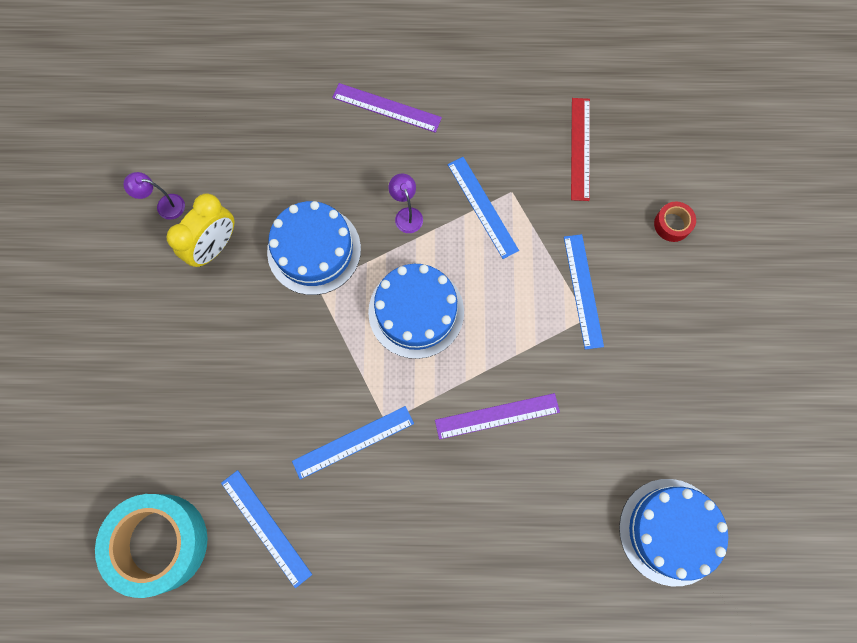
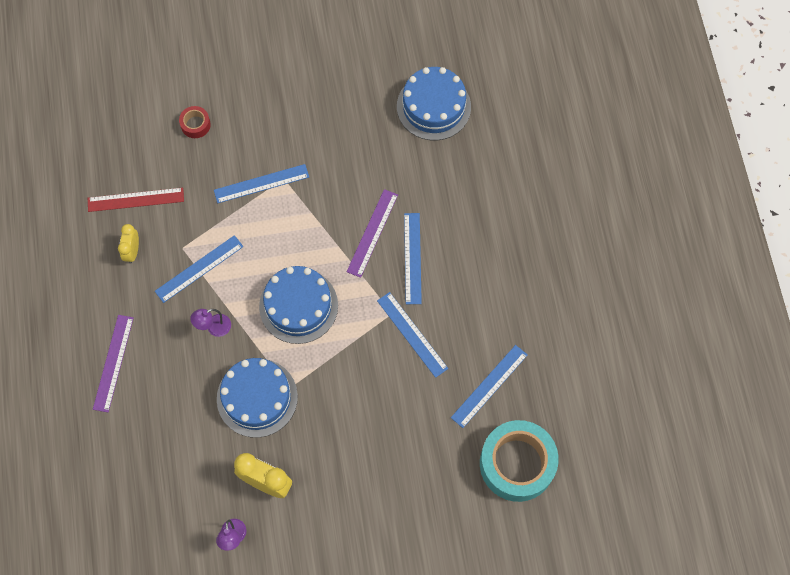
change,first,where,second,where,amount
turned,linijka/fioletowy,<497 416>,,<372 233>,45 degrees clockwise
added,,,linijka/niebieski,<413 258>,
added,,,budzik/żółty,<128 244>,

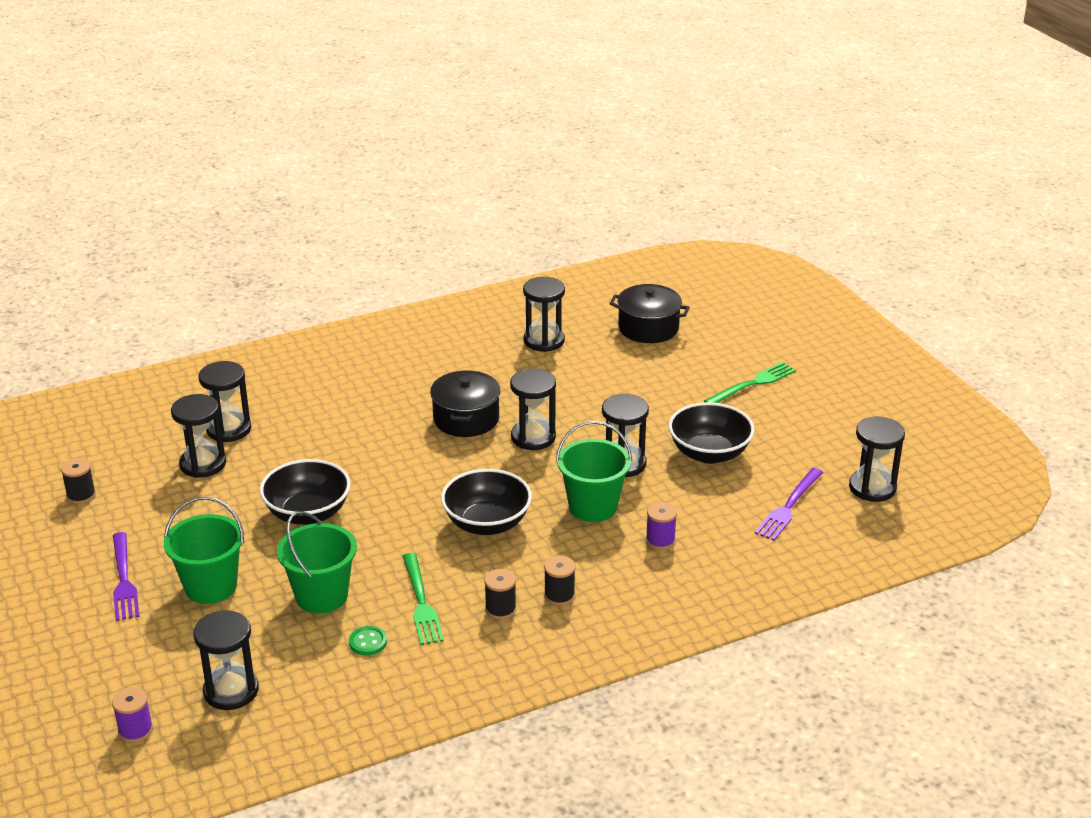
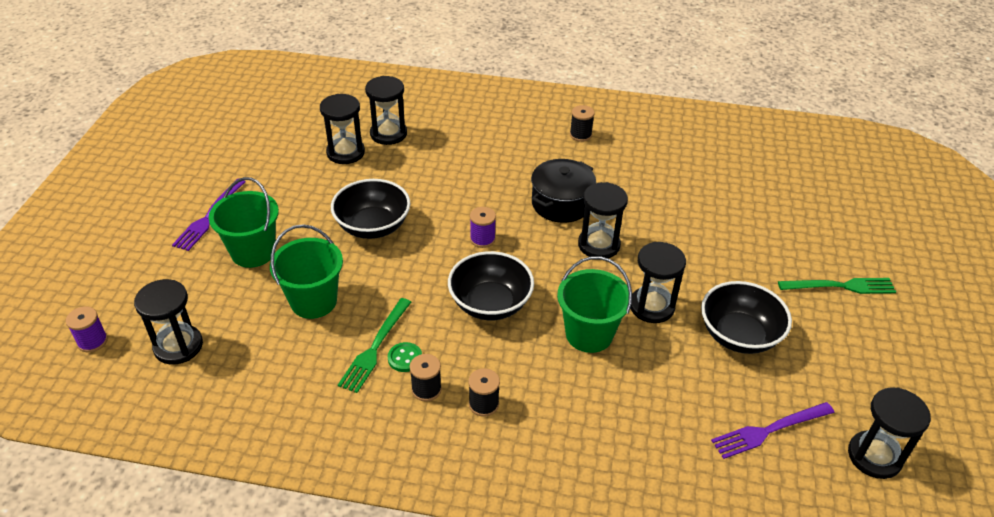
change,first,where,second,where,amount
removed,klepsydra/czarny,<544 314>,,,
removed,garnek/czarny,<649 313>,,,
moved,szpulka/czarny,<78 481>,,<582 123>,
moved,szpulka/fioletowy,<661 526>,,<483 227>,
moved,guzik/zielony,<368 641>,,<405 357>,

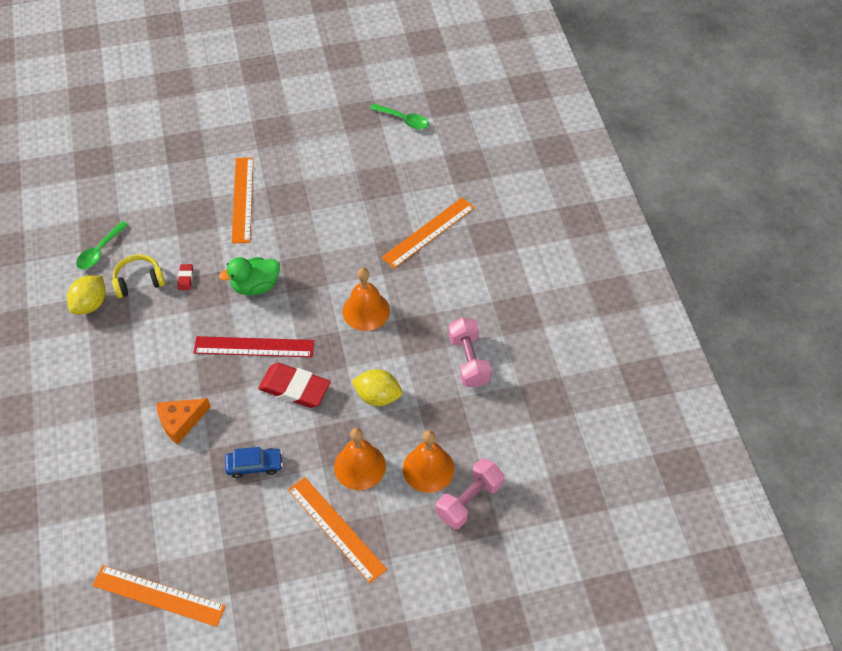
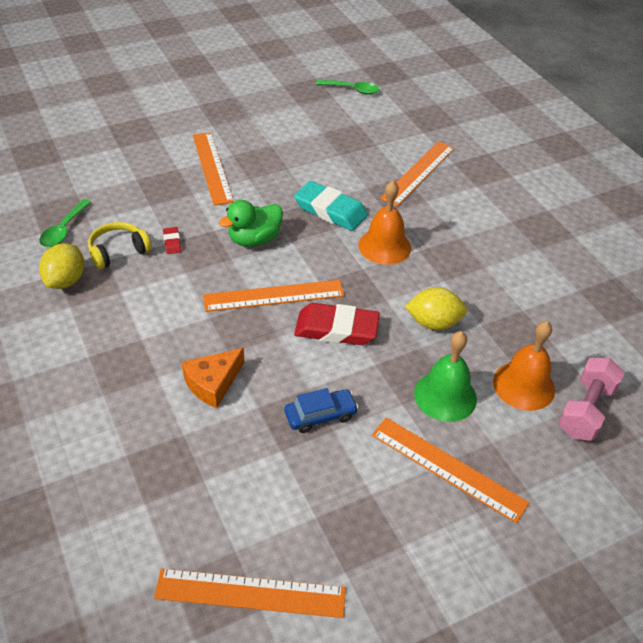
change,first,where,second,where,amount
removed,hantel/różowy,<469 352>,,,
recoloured,linijka/czerwony,<253 346>,linijka/pomarańczowy,<273 296>,
recoloured,dzwonek/pomarańczowy,<360 459>,dzwonek/zielony,<445 376>,
added,,,gumka do mazania/turkusowy,<331 206>,

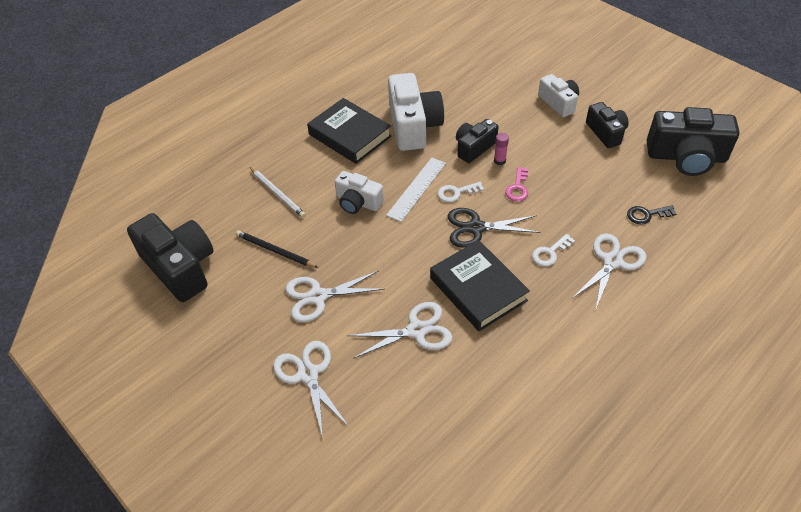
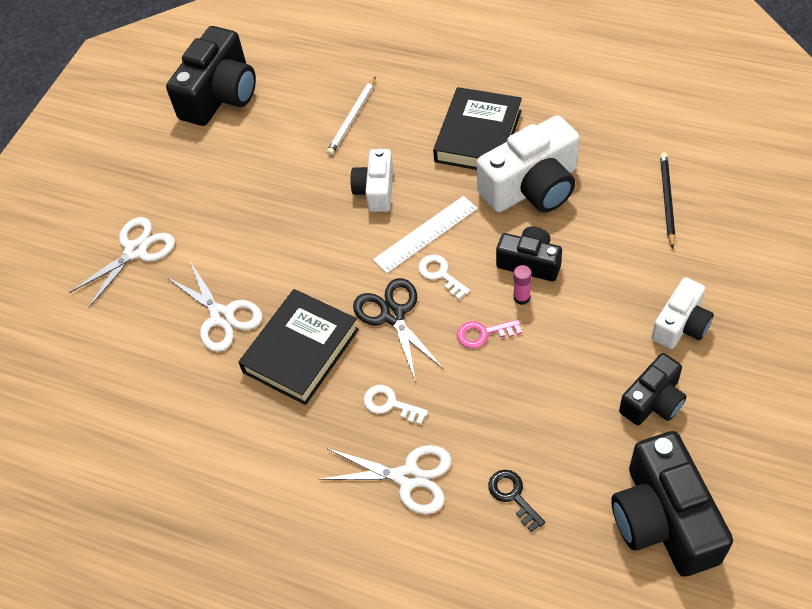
change,first,where,second,where,amount
turned,linijka/biały,<416 190>,,<425 234>,45 degrees counterclockwise
moved,ołówek/czarny,<277 249>,,<667 200>,
removed,nożyczki/biały,<335 296>,,,

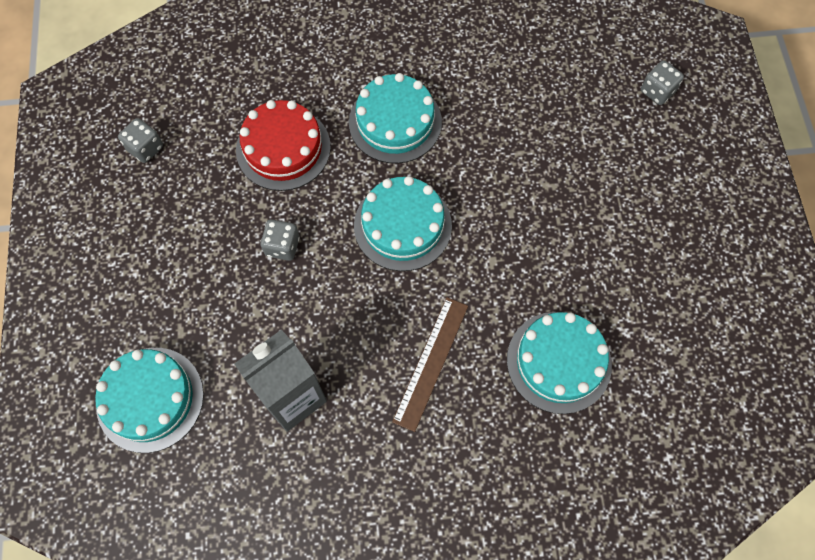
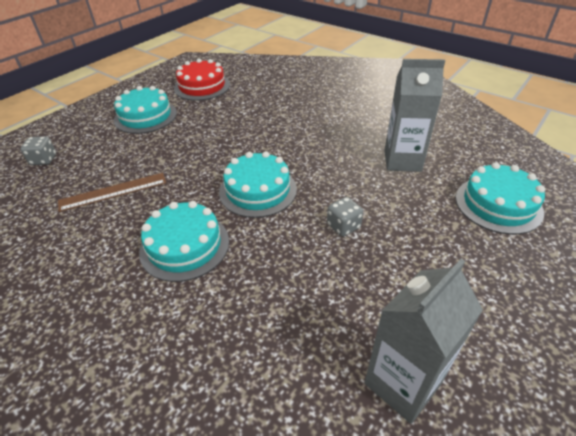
change,first,where,second,where,amount
moved,tort/czerwony,<283 145>,,<202 80>,
replaced,kostka do gry/szary,<140 140>,karton mleka/szary,<424 341>,
moved,linijka/brązowy,<430 364>,,<112 192>,
moved,tort/turkusowy,<559 363>,,<145 110>,

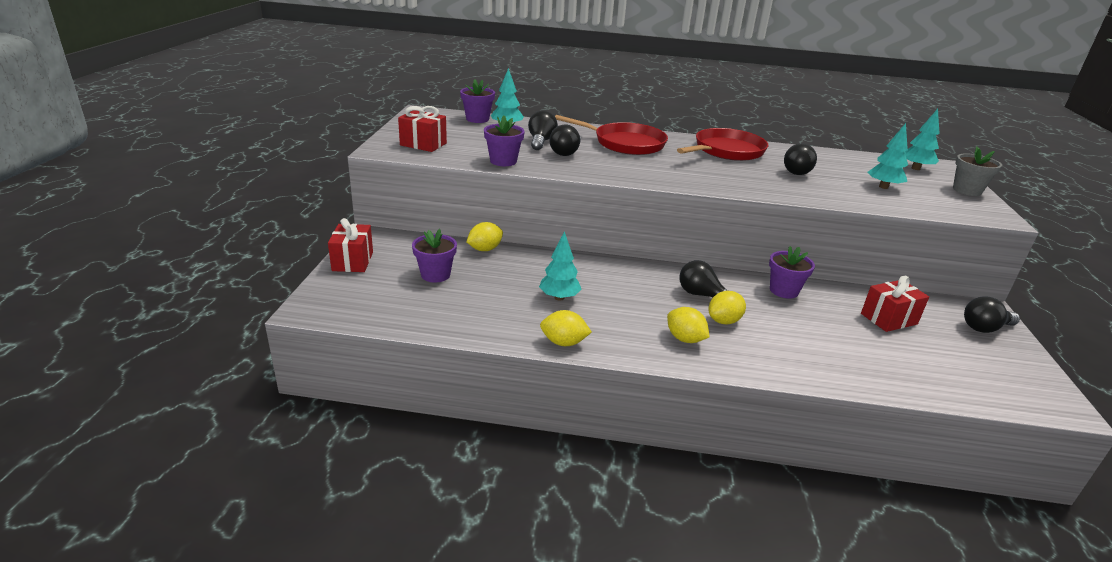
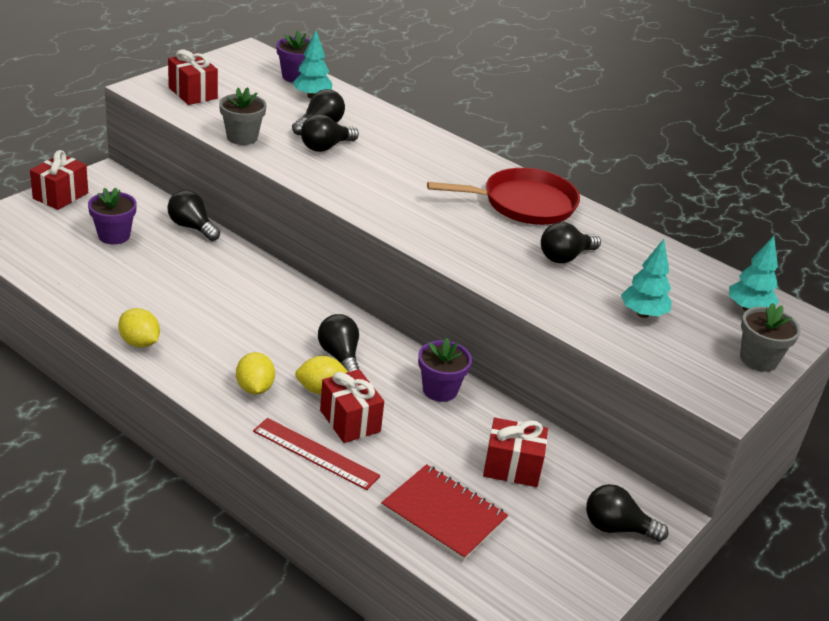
change,first,where,second,where,amount
removed,patelnia/czerwony,<611 135>,,,
recoloured,doniczka/fioletowy,<504 141>,doniczka/szary,<242 116>,
replaced,cytryna/żółty,<484 236>,żarówka/czarny,<193 215>,
removed,drzewko/turkusowy,<560 266>,,,
added,,,prezent/czerwony,<352 406>,
added,,,linijka/czerwony,<316 454>,
added,,,zeszyt/czerwony,<444 512>,

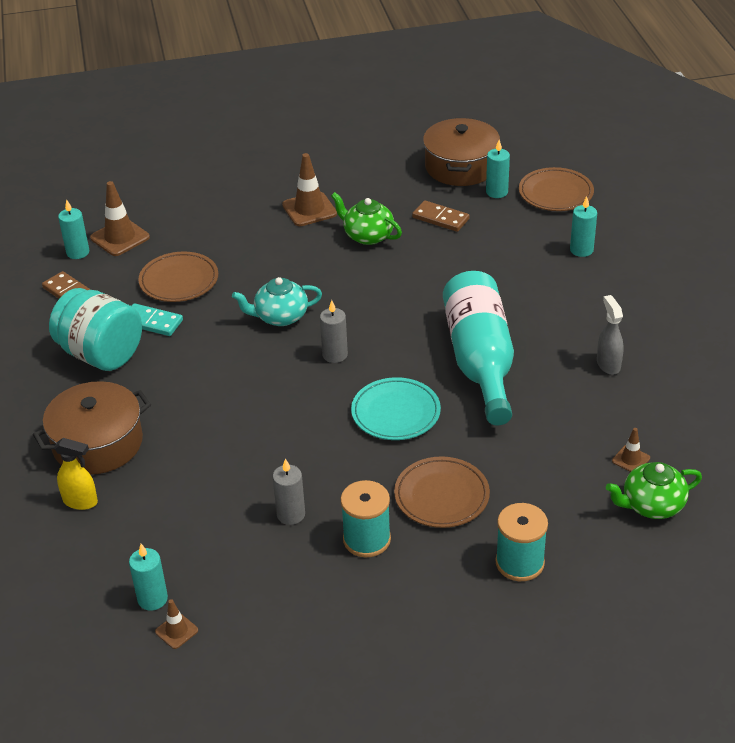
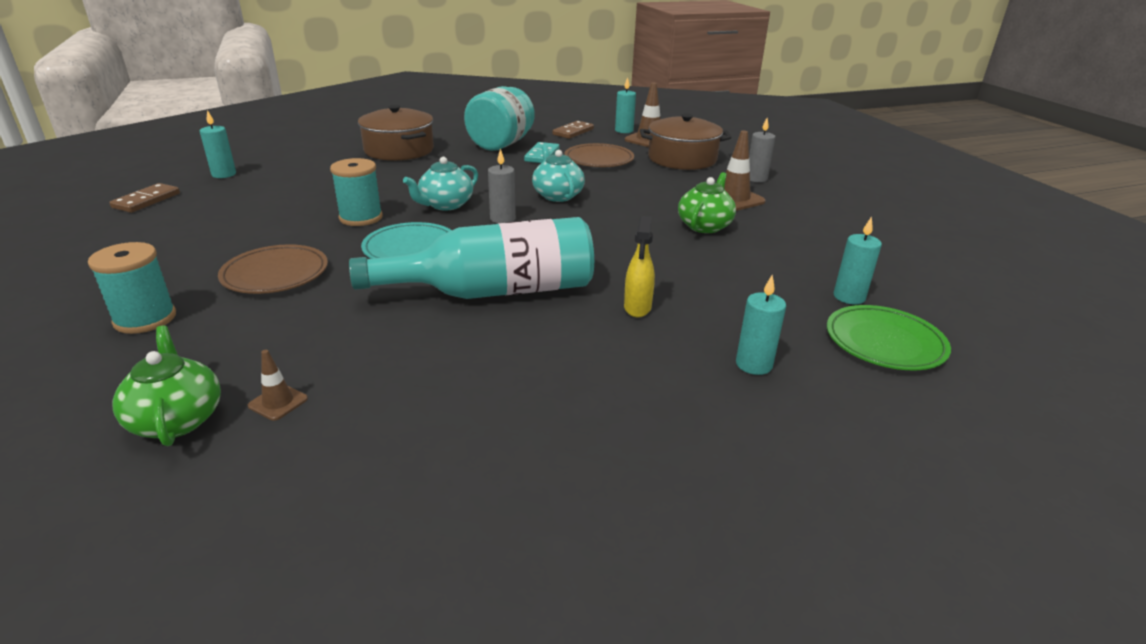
change,first,where,second,where,amount
moved,garnek/brązowy,<461 152>,,<686 141>,
recoloured,talerz/brązowy,<556 189>,talerz/zielony,<889 337>,
moved,kostka domina/brązowy,<440 216>,,<144 198>,
removed,spryskiwacz/szary,<610 335>,,,
moved,spryskiwacz/żółty,<76 474>,,<639 266>,
moved,świeca/szary,<288 491>,,<762 150>,
moved,szpulka/turkusowy,<365 519>,,<356 192>,
removed,pachołek/brązowy,<176 624>,,,
added,,,imbryk/turkusowy,<440 184>,

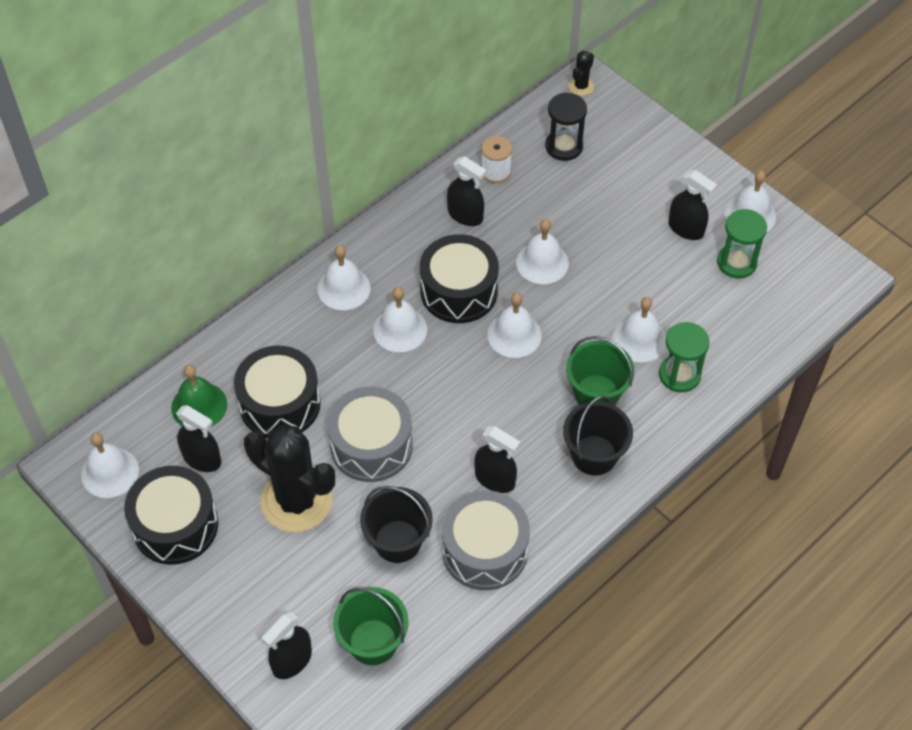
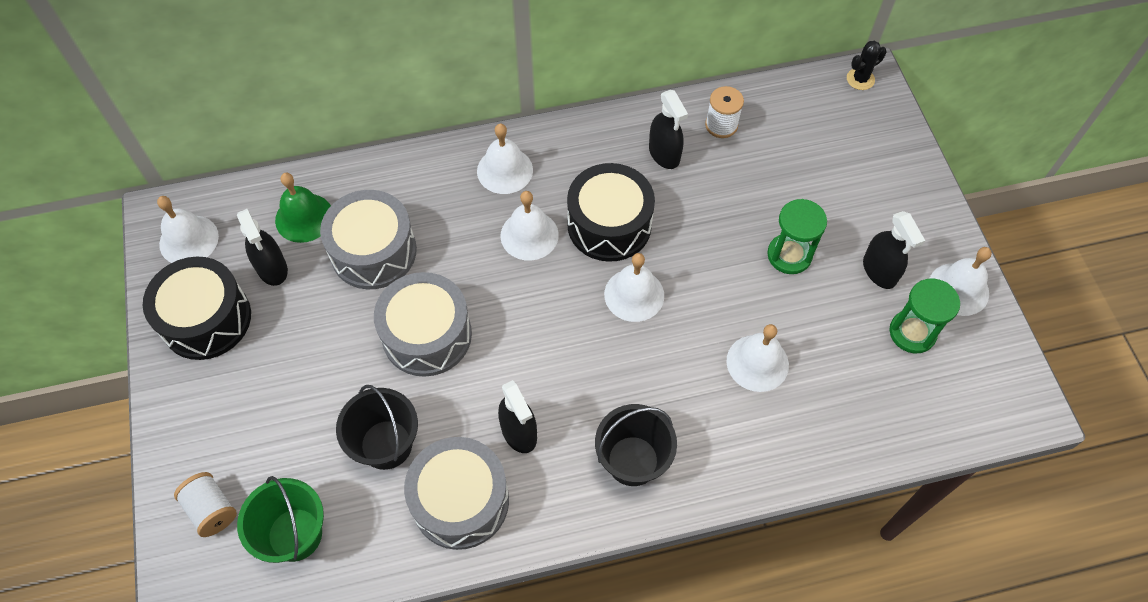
change,first,where,second,where,amount
removed,klepsydra/czarny,<566 127>,,,
removed,dzwonek/biały,<542 251>,,,
moved,klepsydra/zielony,<684 357>,,<797 236>,
removed,wiadro/zielony,<600 370>,,,
recoloured,bęben/czarny,<277 392>,bęben/szary,<368 239>,
removed,kaktus/czarny,<289 478>,,,
replaced,spryskiwacz/czarny,<287 645>,szpulka/biały,<205 504>,

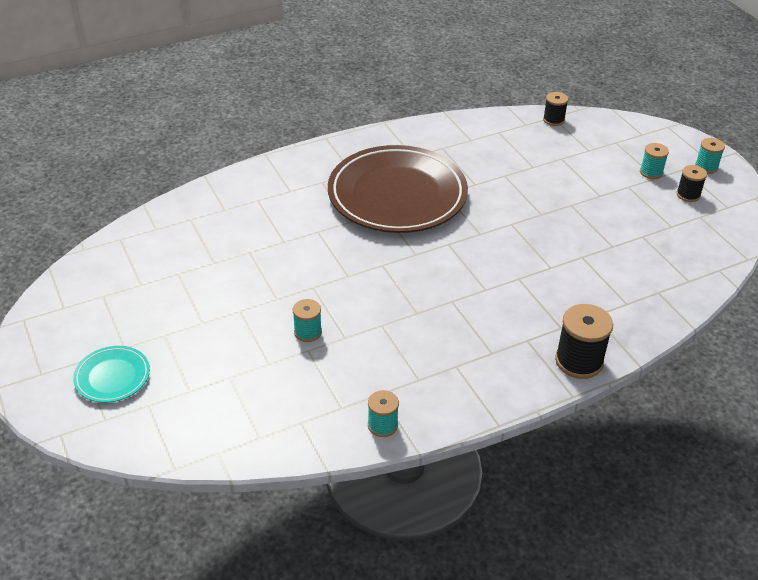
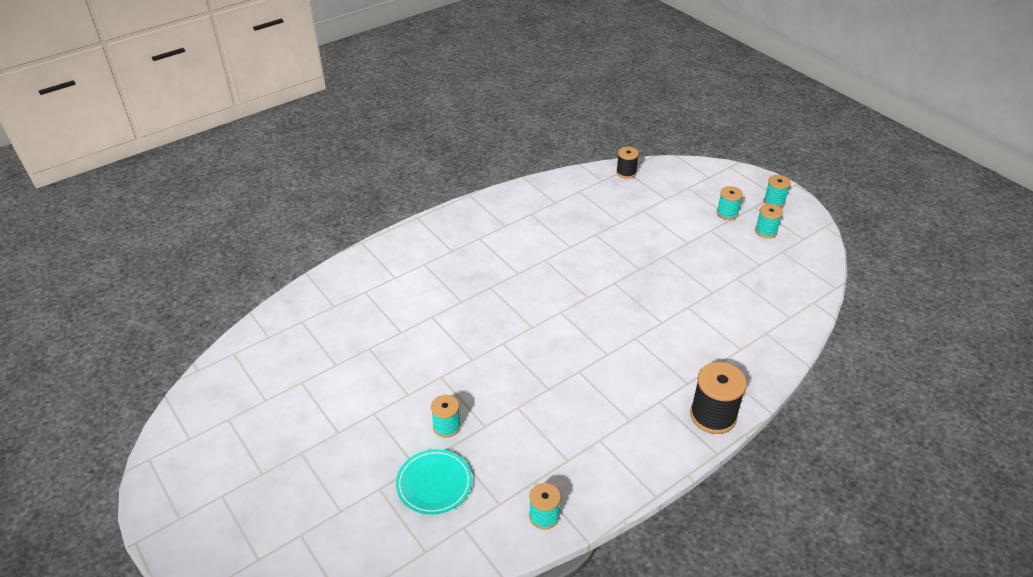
change,first,where,second,where,amount
removed,talerz/brązowy,<398 189>,,,
recoloured,szpulka/czarny,<691 183>,szpulka/turkusowy,<769 221>,
moved,talerz/turkusowy,<111 374>,,<434 482>,

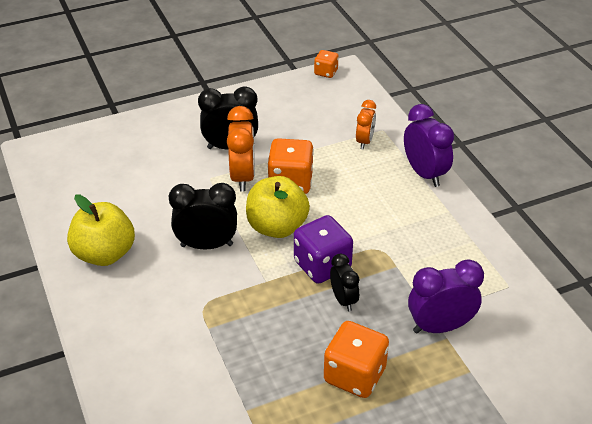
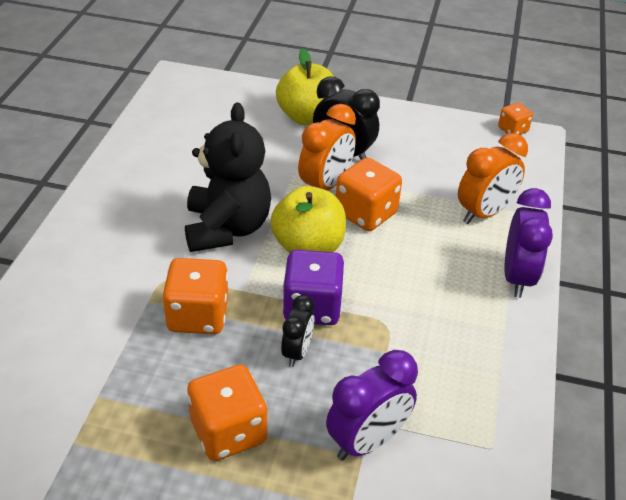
change,first,where,second,where,amount
resized,budzik/pomarańczowy,<366 124>,,<493 178>,x1.62
replaced,budzik/czarny,<203 216>,miś/czarny,<228 177>,
moved,jabłko/żółty,<101 230>,,<305 86>,
turned,budzik/fioletowy,<446 296>,,<372 405>,120 degrees clockwise
added,,,kostka do gry/pomarańczowy,<195 296>,

